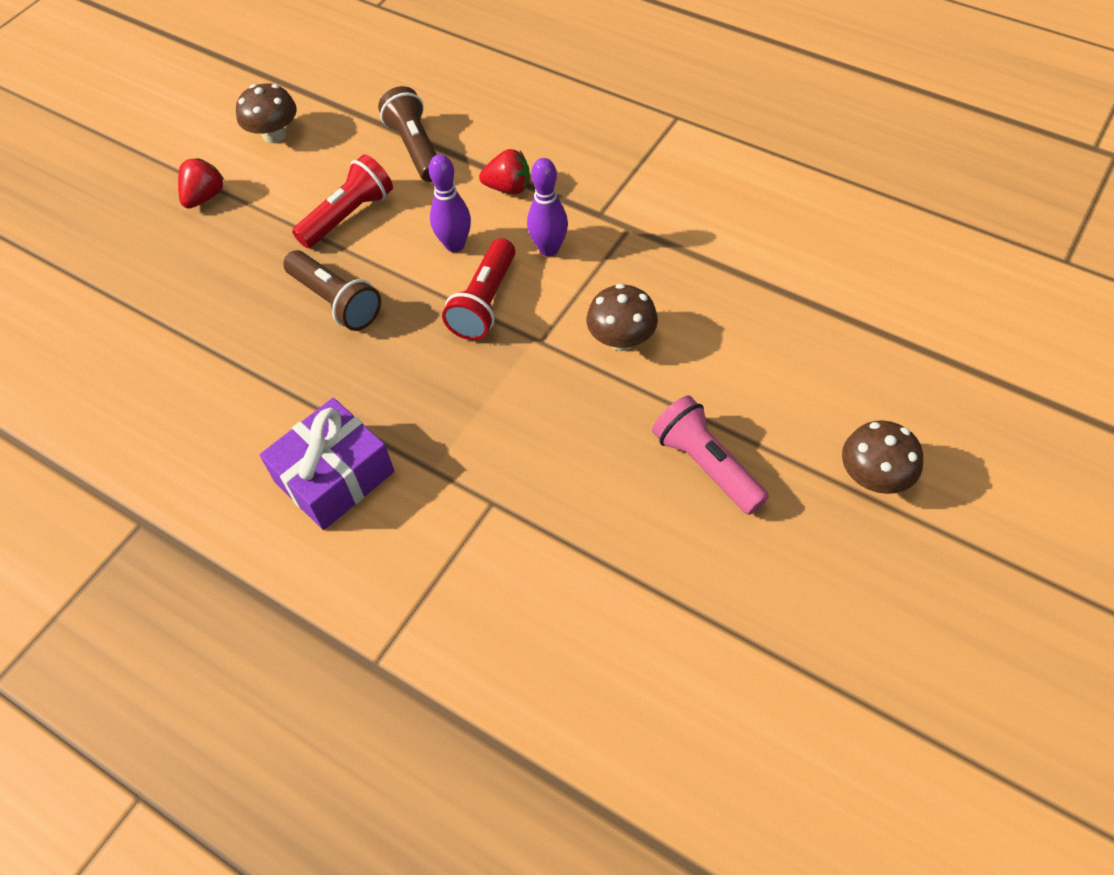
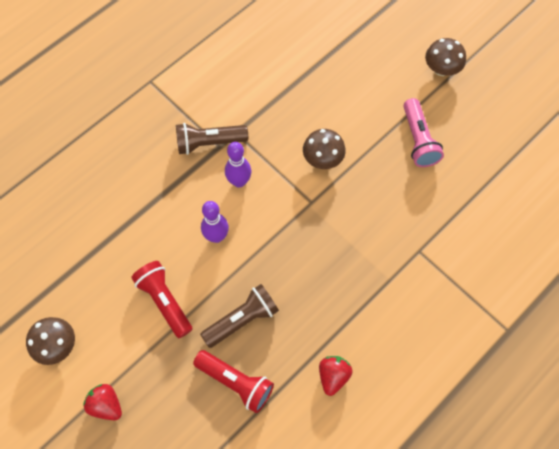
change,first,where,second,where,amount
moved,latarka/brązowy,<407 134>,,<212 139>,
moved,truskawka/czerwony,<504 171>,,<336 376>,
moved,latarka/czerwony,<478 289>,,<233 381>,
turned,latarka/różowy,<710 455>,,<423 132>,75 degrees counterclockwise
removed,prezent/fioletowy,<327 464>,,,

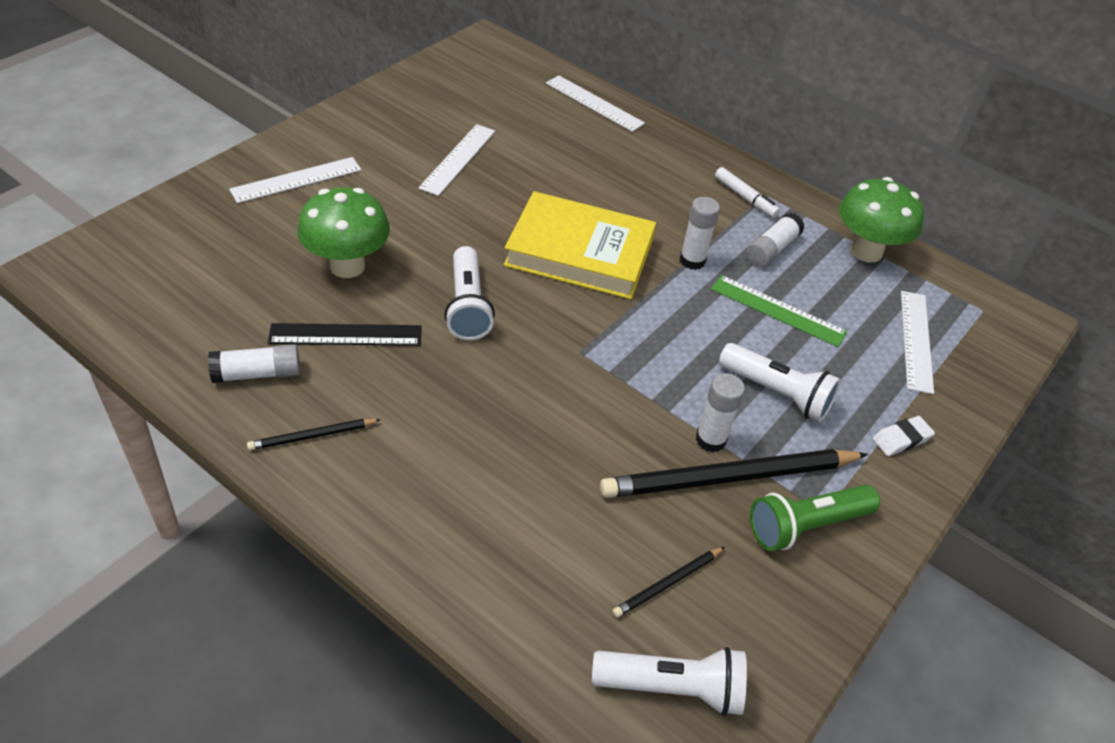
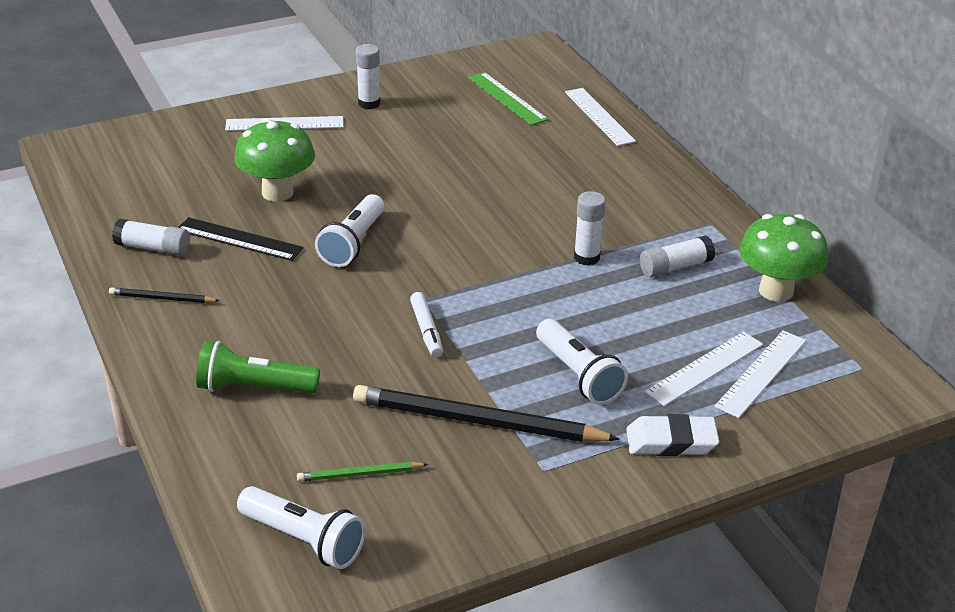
change,first,where,second,where,amount
moved,linijka/biały,<456 160>,,<704 368>,
moved,flamaster/biały,<747 192>,,<426 325>,
removed,książka/żółty,<580 245>,,,
moved,linijka/zielony,<779 311>,,<508 99>,
moved,klej w sztyfcie/biały,<720 412>,,<368 76>,
resized,gumka do mazania/biały,<904 436>,,<672 435>,x1.50
moved,latarka/zielony,<815 518>,,<258 367>,
recoloured,ołówek/czarny,<668 582>,ołówek/zielony,<362 472>,

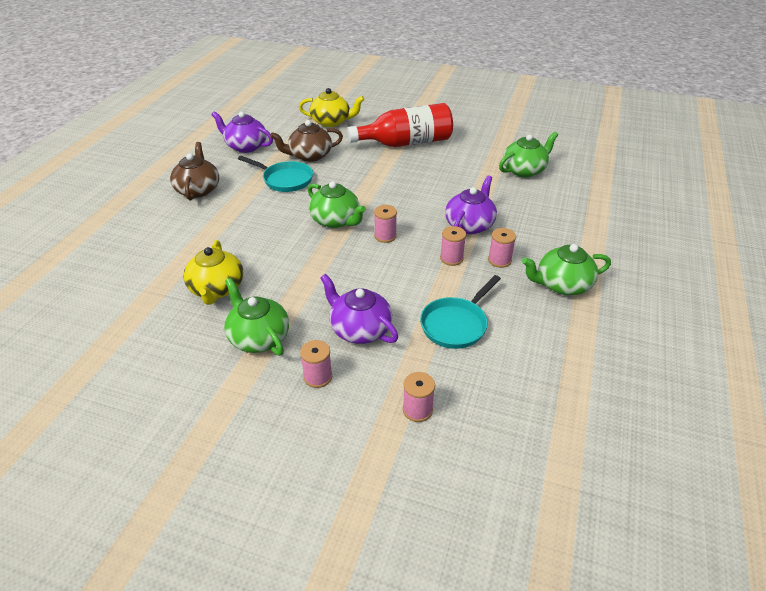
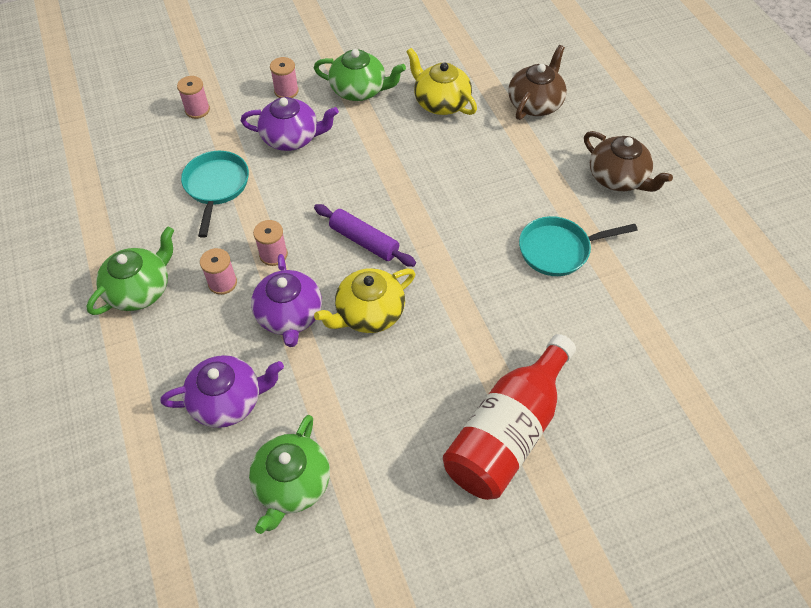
change,first,where,second,where,amount
moved,imbryk/żółty,<332 107>,,<364 300>,
moved,imbryk/fioletowy,<242 132>,,<222 391>,
moved,imbryk/brązowy,<306 141>,,<537 82>,
removed,imbryk/zielony,<337 204>,,,
replaced,szpulka/różowy,<385 224>,wałek do ciasta/fioletowy,<365 235>,

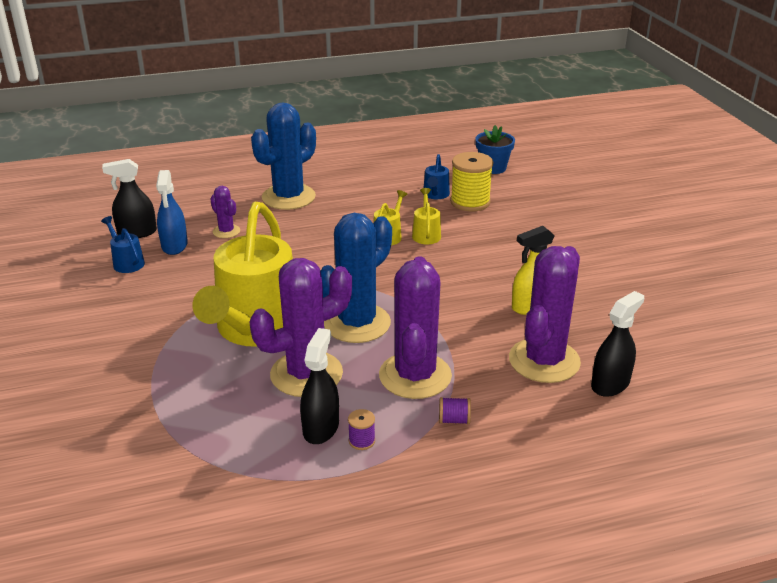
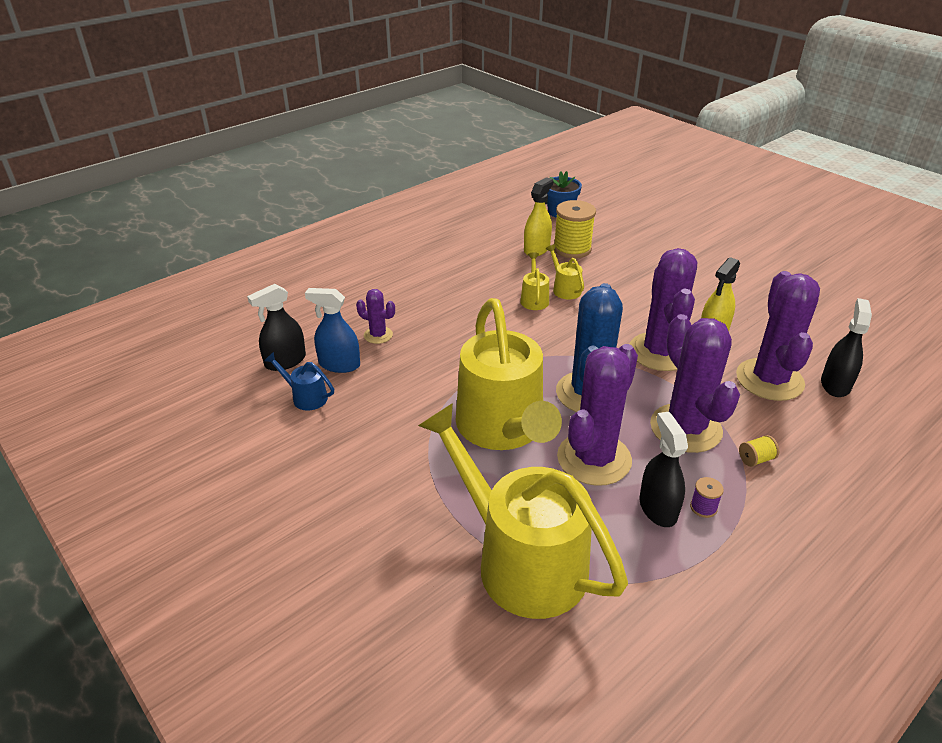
change,first,where,second,where,amount
removed,kaktus/niebieski,<283 156>,,,
replaced,konewka/niebieski,<436 176>,spryskiwacz/żółty,<538 216>,
turned,spryskiwacz/niebieski,<172 212>,,<332 330>,135 degrees clockwise
recoloured,szpulka/fioletowy,<455 410>,szpulka/żółty,<759 451>,
added,,,kaktus/fioletowy,<663 309>,
added,,,konewka/żółty,<523 511>,

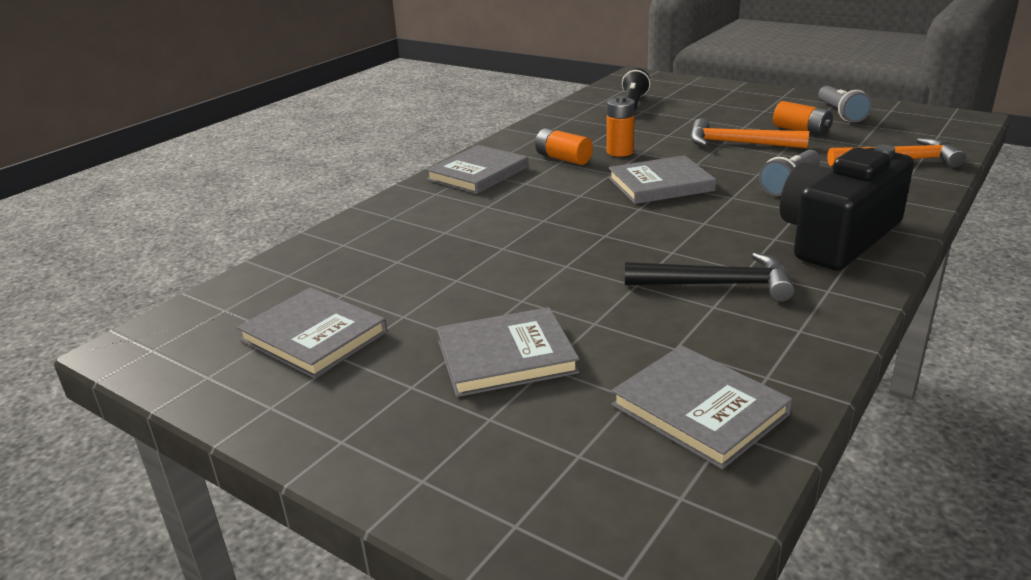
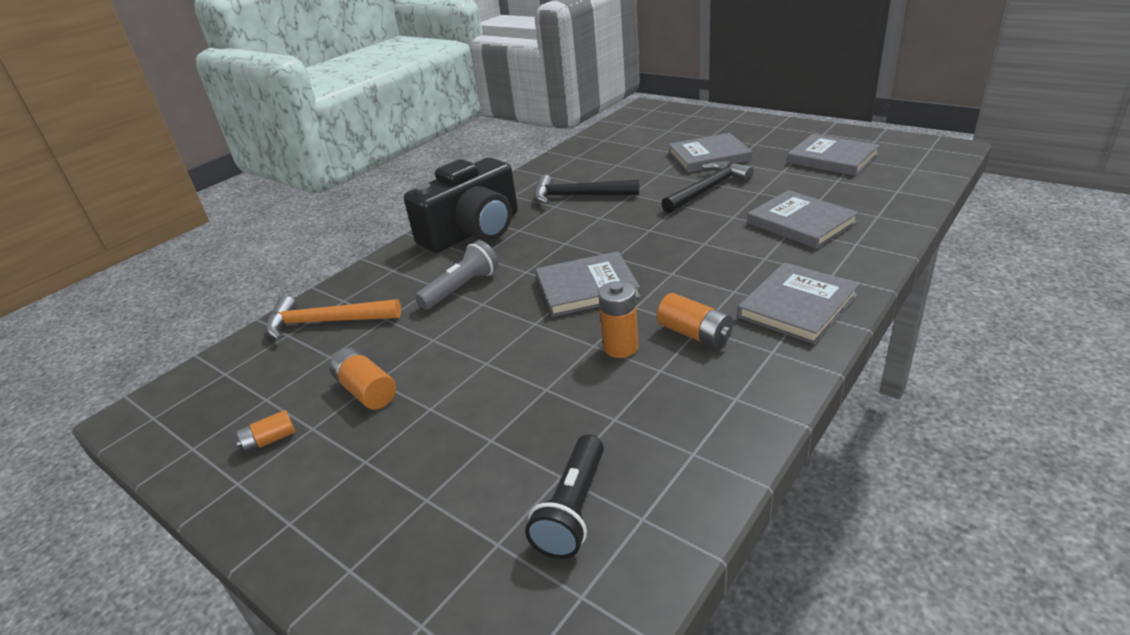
change,first,where,second,where,amount
replaced,latarka/szary,<845 104>,bateria/pomarańczowy,<265 431>,
removed,młotek/pomarańczowy,<749 133>,,,
moved,książka/szary,<702 407>,,<803 219>,
added,,,młotek/czarny,<707 187>,

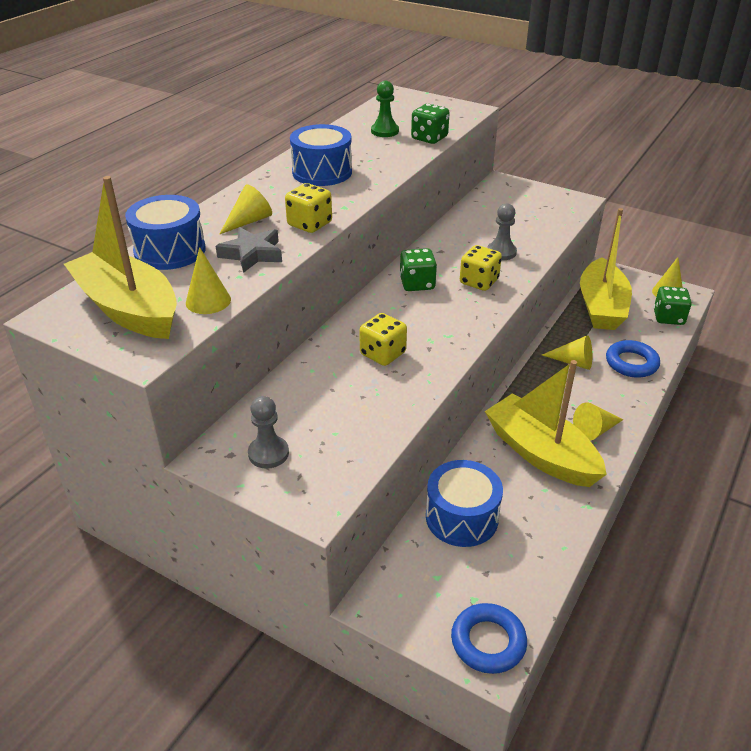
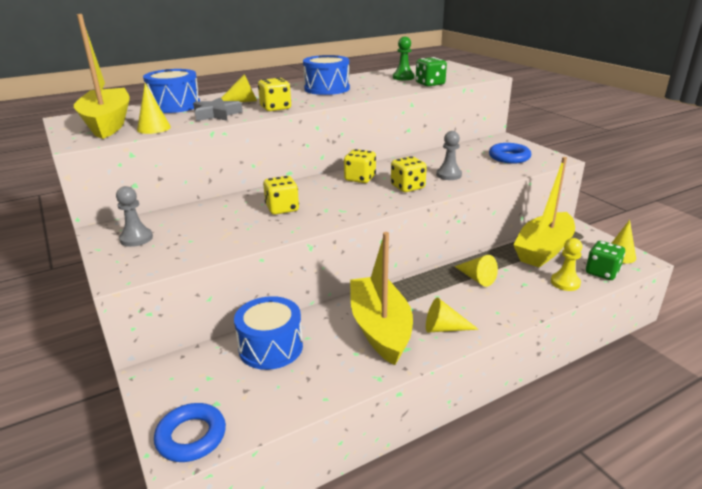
change,first,where,second,where,amount
recoloured,kostka do gry/zielony,<418 269>,kostka do gry/żółty,<360 166>,
moved,pierścień/niebieski,<633 359>,,<510 153>,
added,,,pionek/żółty,<566 264>,

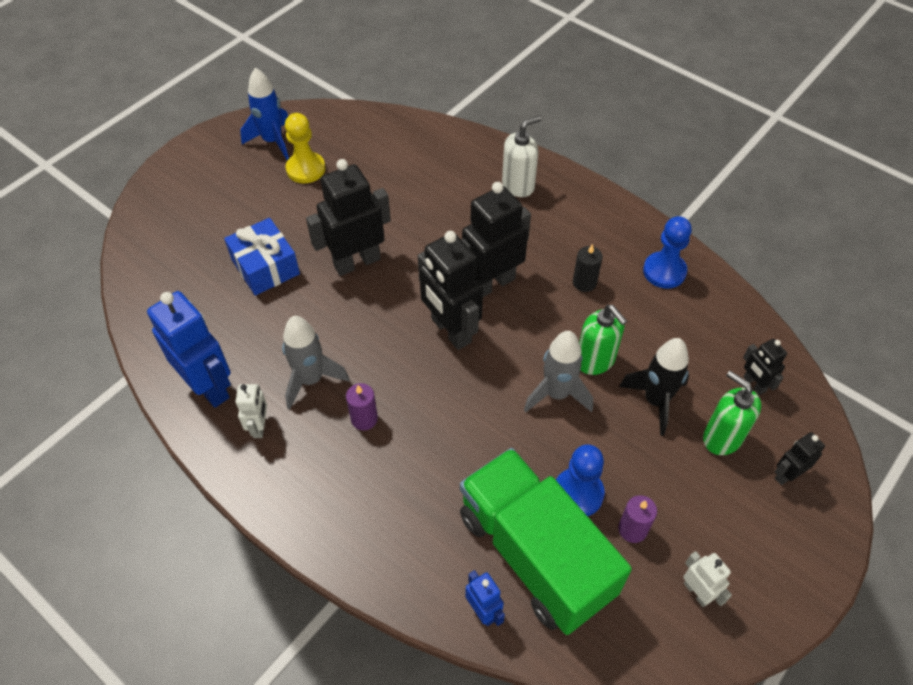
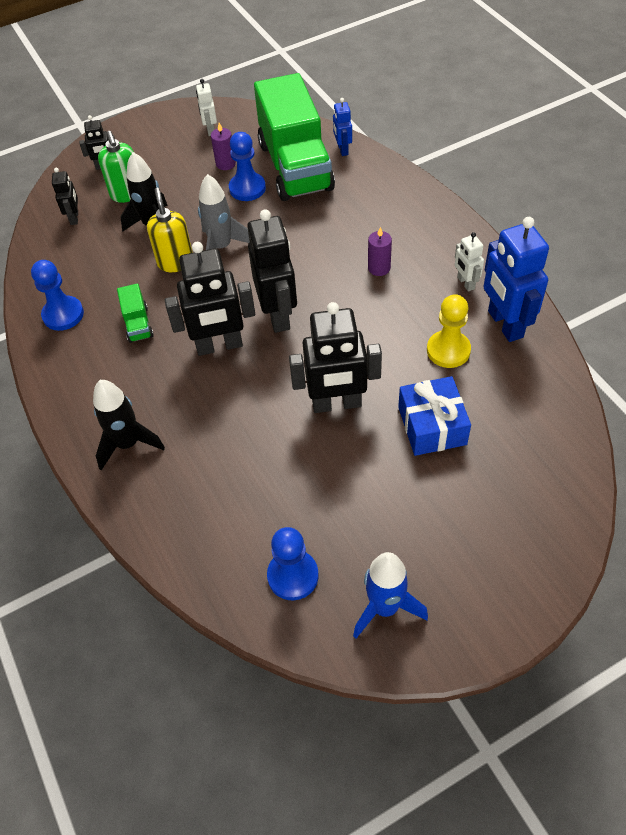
change,first,where,second,where,amount
moved,pionek/żółty,<305 148>,,<449 331>,
replaced,dozownik mydła/biały,<521 156>,rakieta/czarny,<129 425>,
replaced,świeca/czarny,<588 268>,ciężarówka/zielony,<135 313>,
recoloured,dozownik mydła/zielony,<603 340>,dozownik mydła/żółty,<170 230>,
removed,rakieta/szary,<316 362>,,,
turned,robot/biały,<251 411>,,<469 261>,45 degrees counterclockwise
added,,,pionek/niebieski,<293 563>,

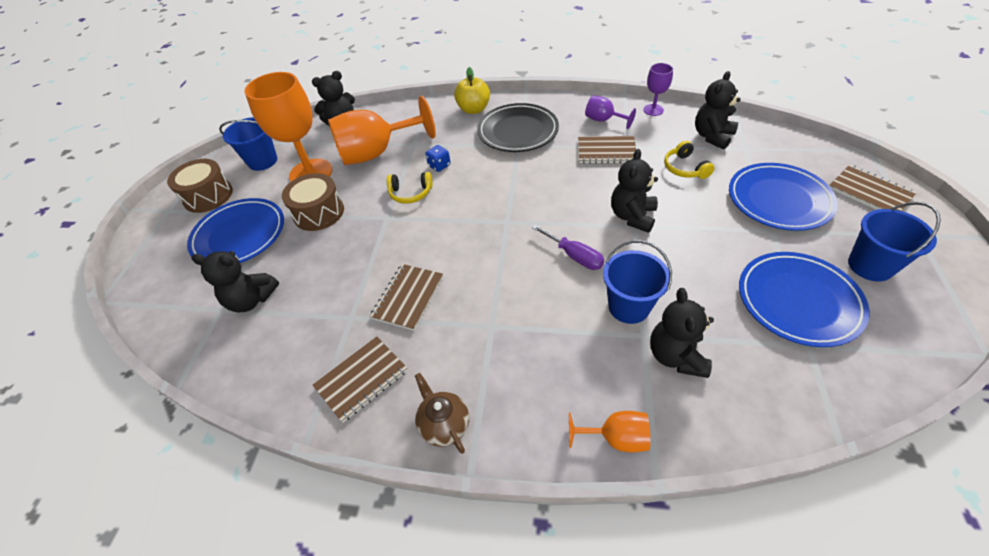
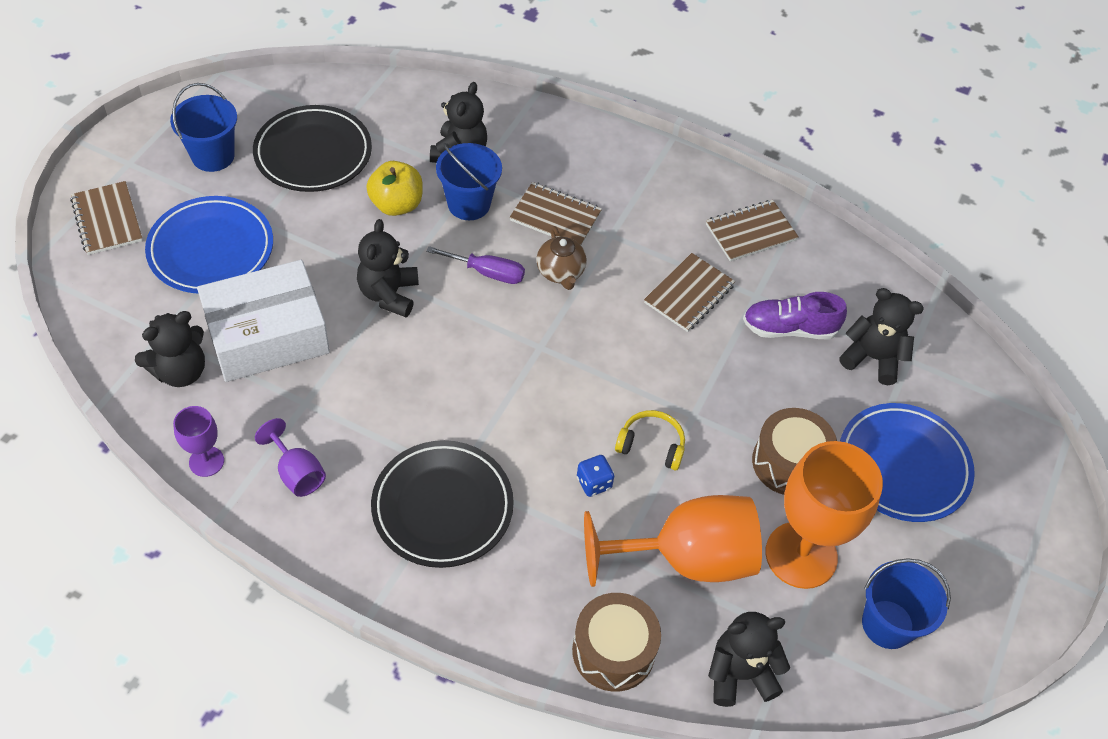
change,first,where,second,where,amount
moved,jabłko/żółty,<472 90>,,<394 188>,
moved,zeszyt/brązowy,<607 149>,,<556 213>,
replaced,słuchawki/żółty,<689 160>,pudełko/biały,<263 321>,
turned,miś/czarny,<634 191>,,<388 268>,150 degrees clockwise
moved,bęben/brązowy,<200 186>,,<616 642>,
turned,śrubokręt/fioletowy,<568 247>,,<475 265>,135 degrees clockwise
recoloured,talerz/niebieski,<804 299>,talerz/czarny,<312 148>,
moved,imbryk/brązowy,<442 413>,,<561 258>,
removed,kielich/pomarańczowy,<610 431>,,,
added,,,but/fioletowy,<795 315>,

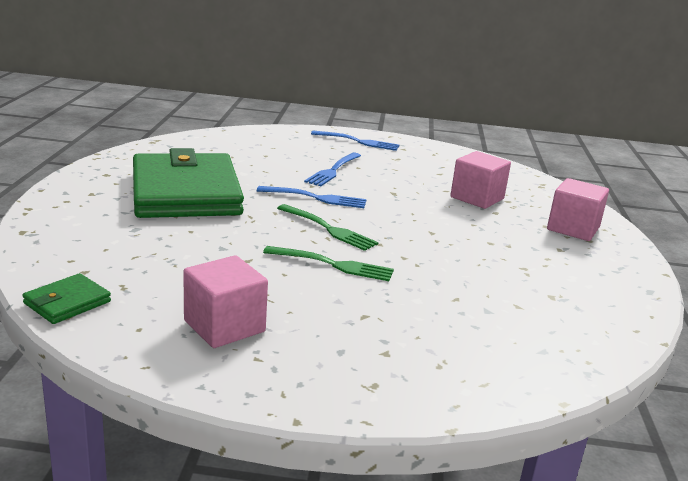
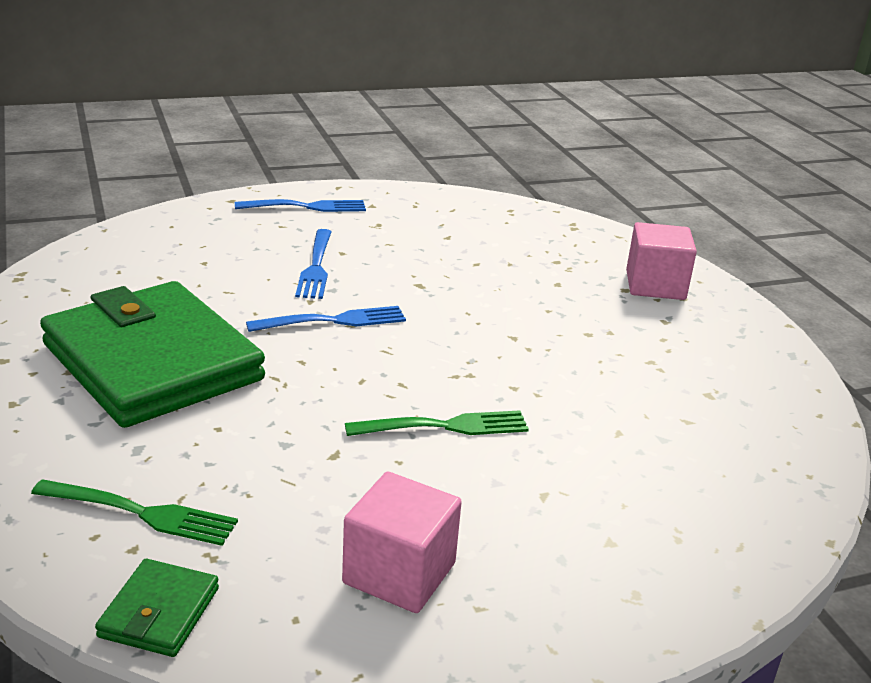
change,first,where,second,where,amount
removed,sześcian/różowy,<481 180>,,,
moved,widelec/zielony,<327 227>,,<134 512>,

